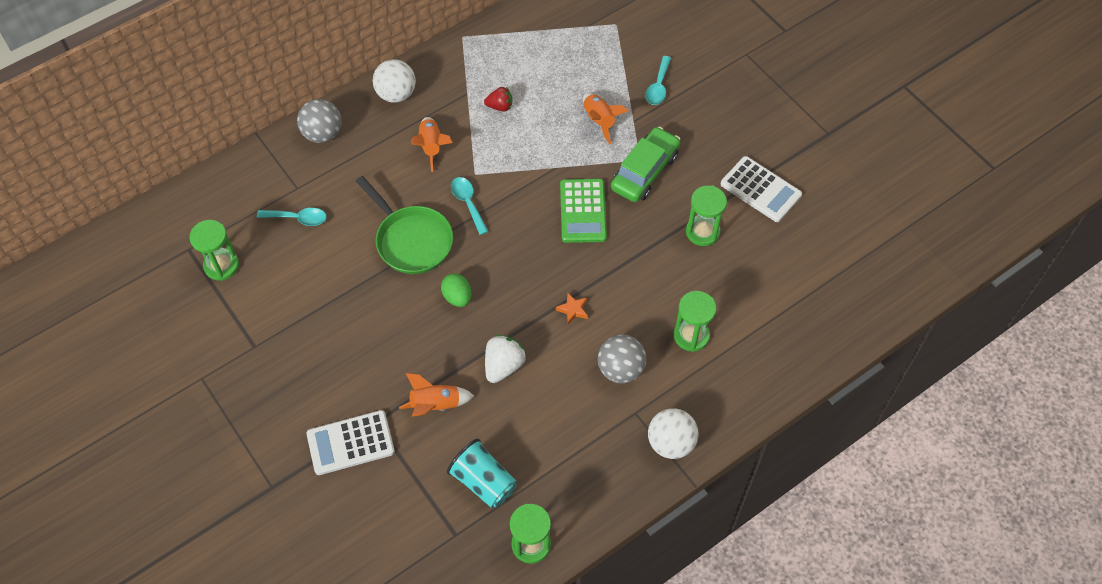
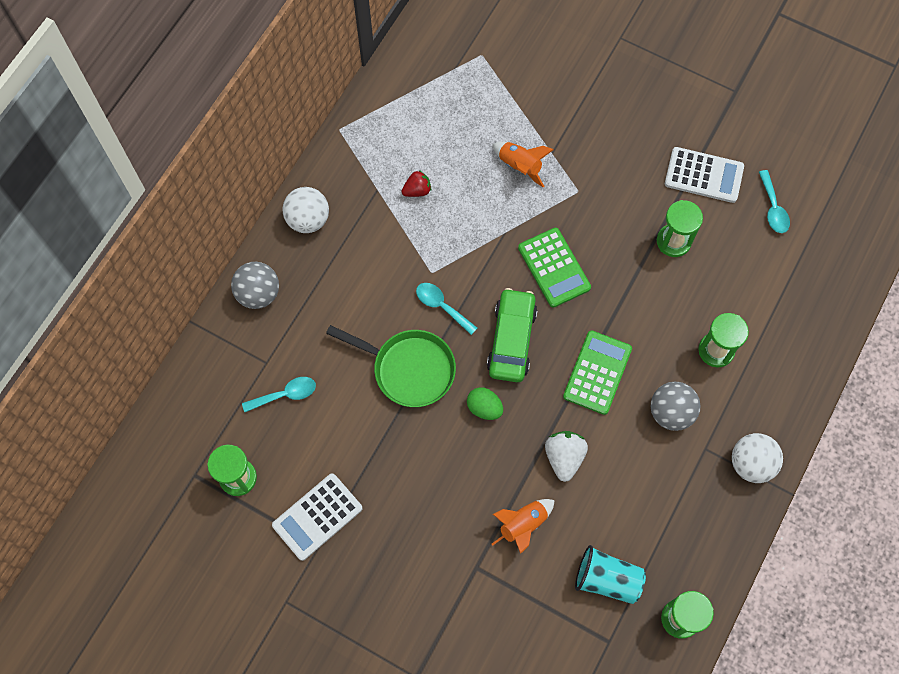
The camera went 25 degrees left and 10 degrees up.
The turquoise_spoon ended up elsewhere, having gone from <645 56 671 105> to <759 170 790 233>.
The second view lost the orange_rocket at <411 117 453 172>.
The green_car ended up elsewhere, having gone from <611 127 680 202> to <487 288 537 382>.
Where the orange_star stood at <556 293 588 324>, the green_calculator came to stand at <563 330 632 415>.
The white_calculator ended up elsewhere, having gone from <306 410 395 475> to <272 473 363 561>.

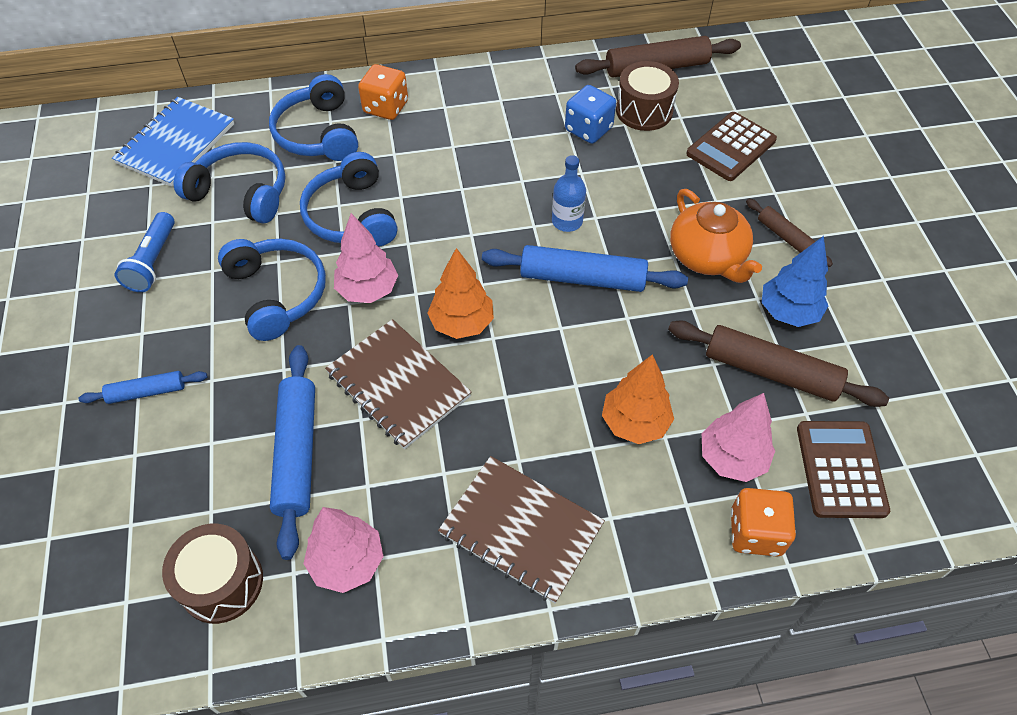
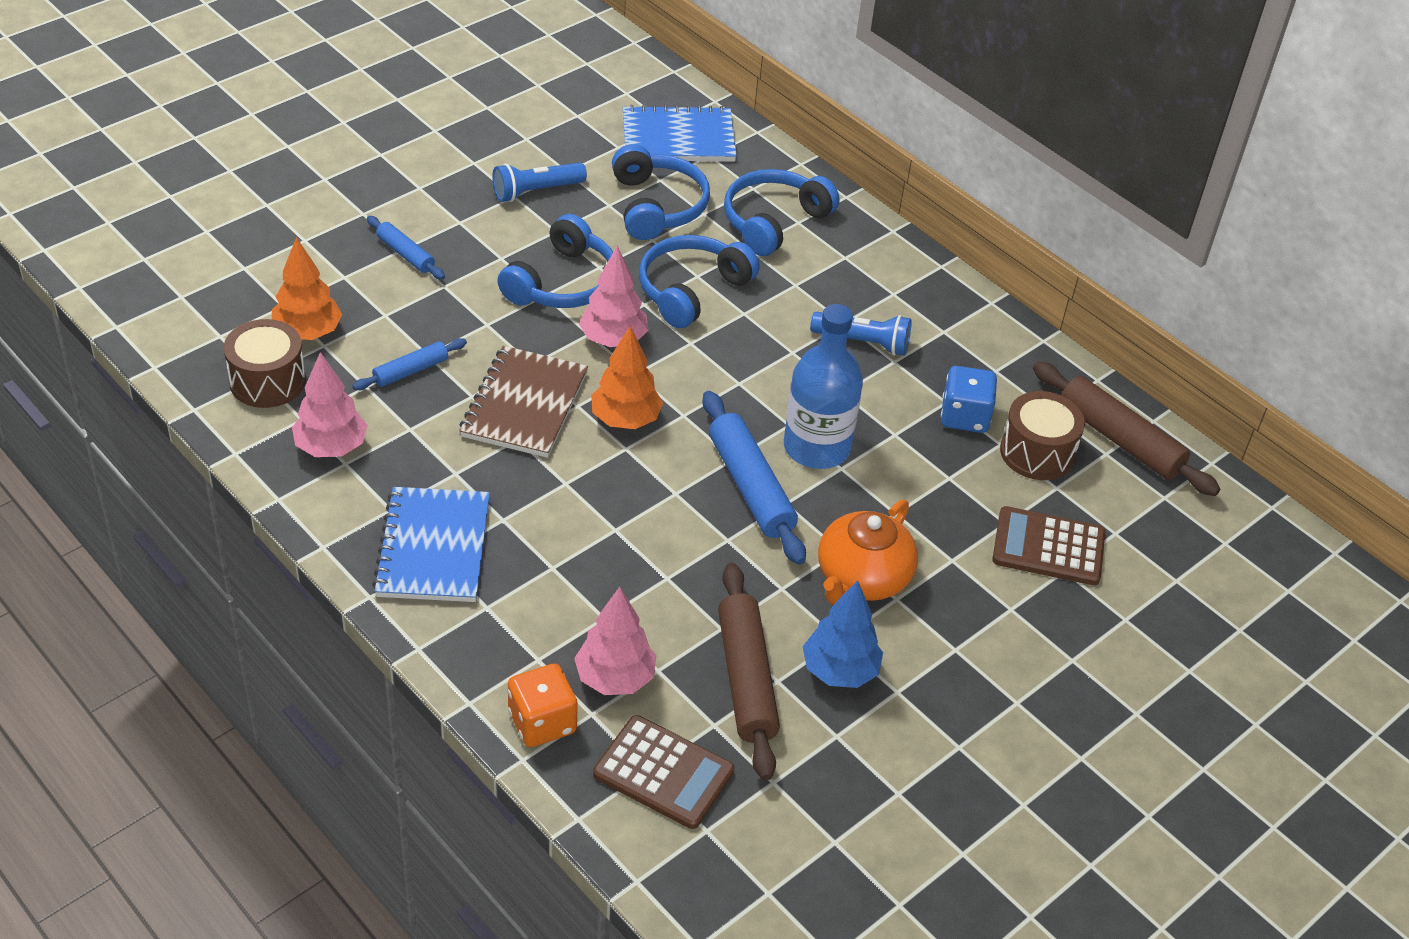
The camera went 55 degrees right and 10 degrees down.
The second view lost the orange_dice at <358 64 408 120>.
The size of the blue_bottle at <552 155 586 232> changed by a factor of 1.80.
The second view lost the brown_rolling_pin at <746 199 833 267>.
The size of the blue_rolling_pin at <270 345 315 560> changed by a factor of 0.56.
The orange_tree ended up elsewhere, having gone from <602 354 674 444> to <272 237 343 340>.
The brown_calculator at <797 421 890 518> ended up facing another way, 60 degrees clockwise from before.
What was the brown_notebook at <438 456 605 603> turned into the blue_notebook at <372 487 490 602>.
The second view gained the blue_flashlight at <810 312 912 356>.

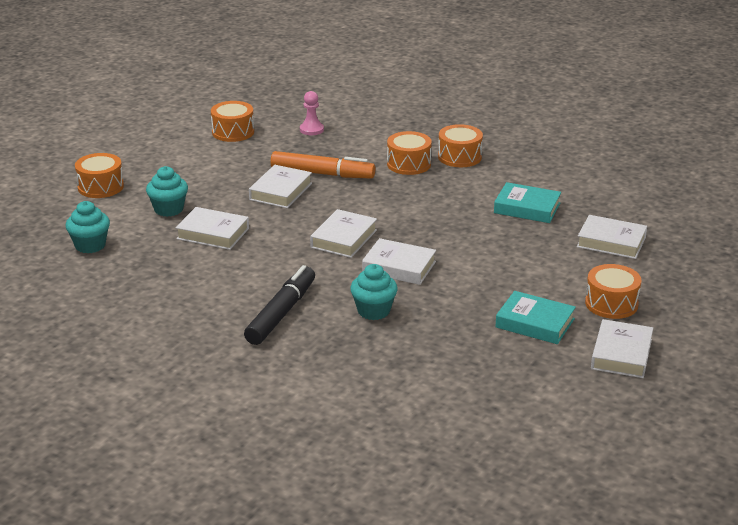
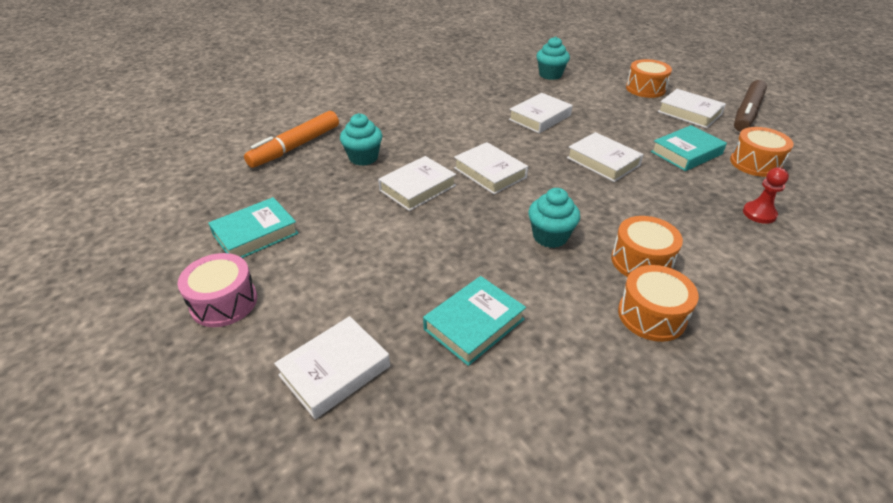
The camera went 115 degrees right and 10 degrees up.
What was the pink_pawn at <300 91 324 135> turned into the red_pawn at <743 167 789 224>.
The orange_marker ended up elsewhere, having gone from <270 151 376 179> to <244 111 339 168>.
The turquoise_cupcake ended up elsewhere, having gone from <146 166 188 217> to <528 188 580 248>.
What was the orange_drum at <585 264 642 319> turned into the pink_drum at <178 253 257 327>.
The second view lost the black_marker at <244 265 315 345>.
The white_book ended up elsewhere, having gone from <591 319 653 378> to <658 89 726 128>.
The second view gained the brown_marker at <734 80 767 132>.
The second view gained the turquoise_book at <651 125 727 171>.

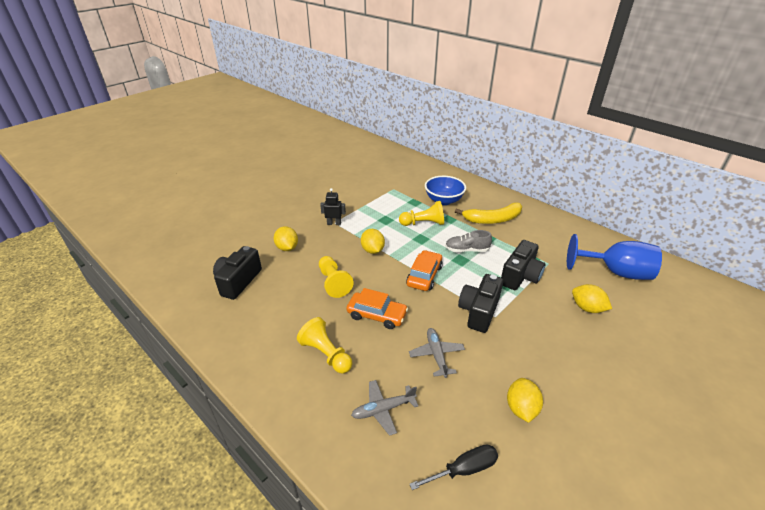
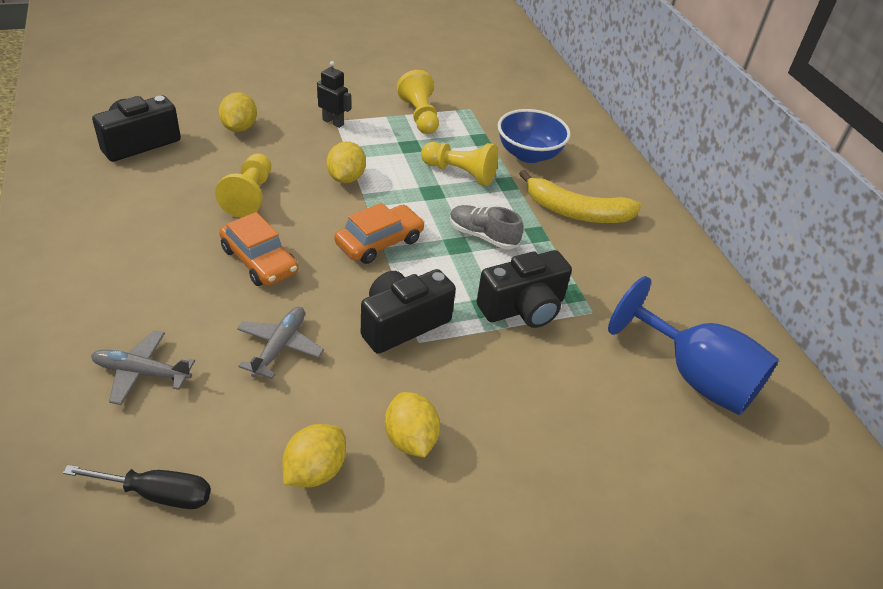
The camera went 25 degrees right and 5 degrees up.
The yellow_lemon ended up elsewhere, having gone from <572 284 612 313> to <385 392 440 458>.
The yellow_pawn ended up elsewhere, having gone from <297 317 353 374> to <397 70 439 134>.

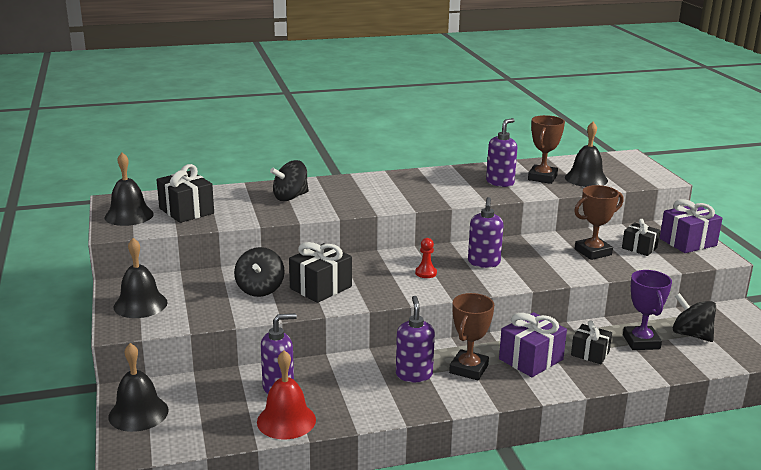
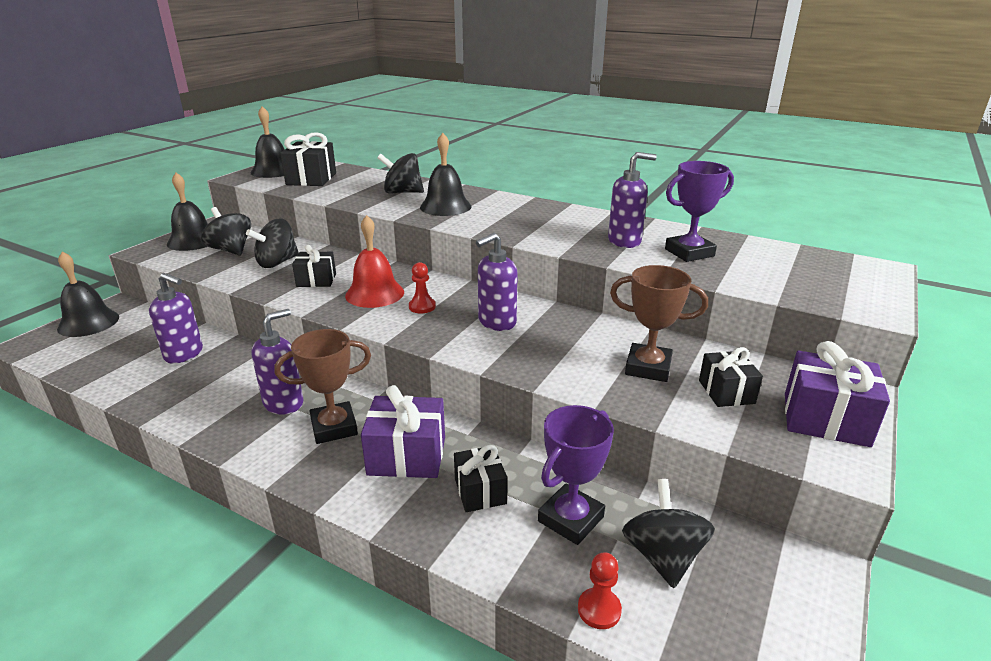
The camera went 45 degrees right and 5 degrees up.
What was the brown_trophy at <528 115 565 184> turned into the purple_trophy at <665 161 734 262>.
The black_bell ended up elsewhere, having gone from <565 122 608 187> to <420 133 471 216>.
The size of the black_gift at <289 242 352 303> changed by a factor of 0.64.
The red_bell ended up elsewhere, having gone from <257 350 316 439> to <345 215 404 308>.
The second view gained the black_spinning_top at <201 207 251 256>.
The second view gained the red_pawn at <578 552 622 629>.

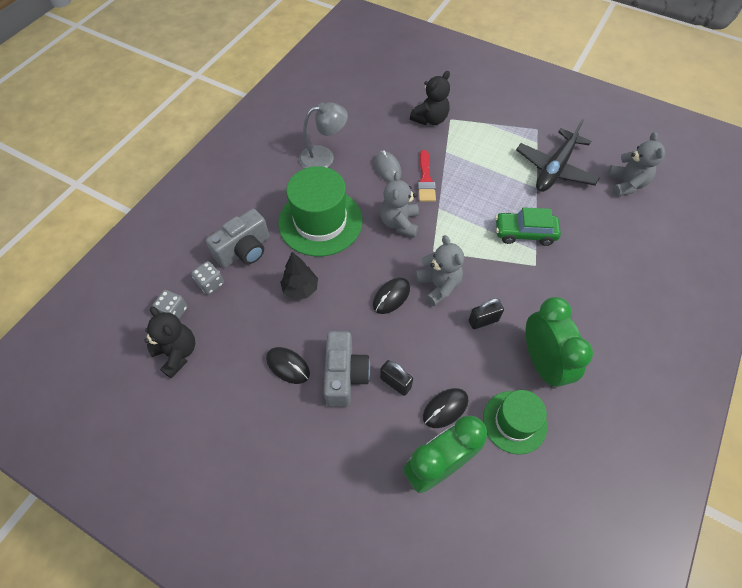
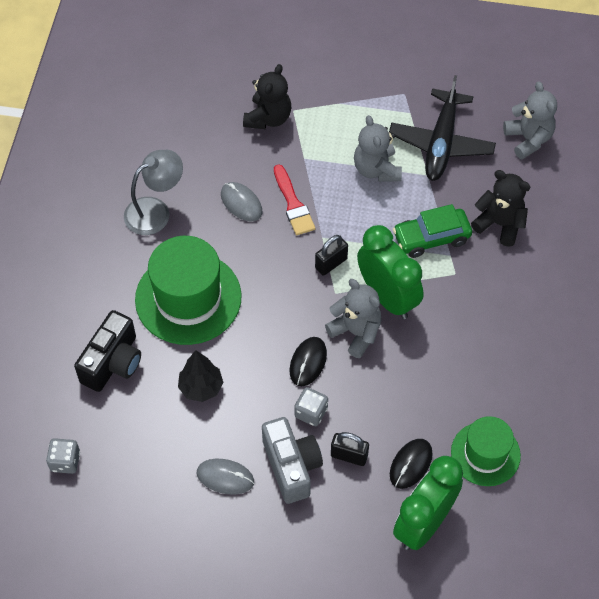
The camera went 20 degrees left and 0 degrees up.
The grey_teddy_bear ended up elsewhere, having gone from <380 171 419 238> to <354 115 402 182>.
What was the grey_camera at <206 209 270 268> turned into the black_camera at <74 310 141 392>.
The grey_dice ended up elsewhere, having gone from <191 261 224 295> to <294 387 328 426>.
The green_clock ended up elsewhere, having gone from <525 297 593 389> to <357 225 423 319>.
The black_padlock ended up elsewhere, having gone from <469 298 504 329> to <315 235 348 276>.
The black_teddy_bear ended up elsewhere, having gone from <144 306 195 378> to <471 170 530 247>.
What was the black_mouse at <266 347 310 384> turned into the grey_mouse at <197 459 254 494>.

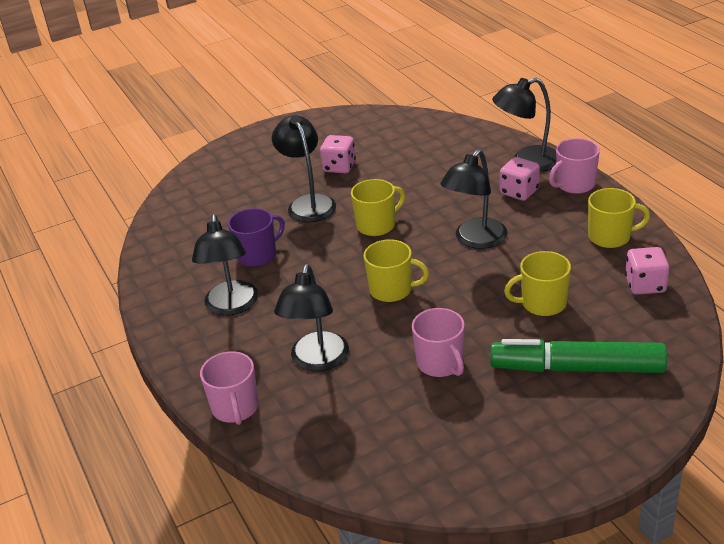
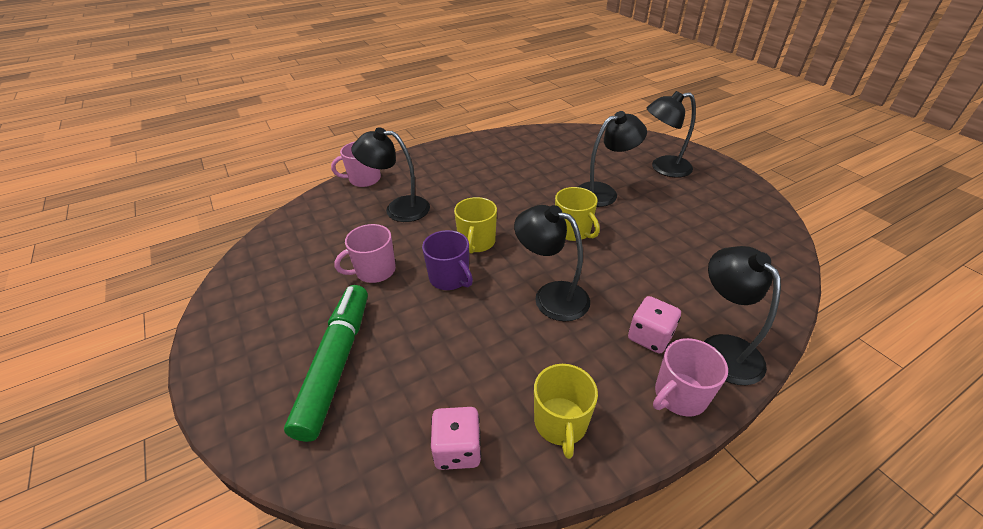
The camera went 85 degrees right and 5 degrees up.
The second view lost the pink_dice at <320 135 356 173>.
The pink_mug at <549 138 600 194> ended up facing another way, 90 degrees counterclockwise from before.
The purple_mug ended up elsewhere, having gone from <228 208 285 267> to <422 230 473 290>.
The black_lamp ended up elsewhere, having gone from <192 214 258 316> to <647 91 696 178>.
The second view lost the yellow_mug at <504 251 571 316>.

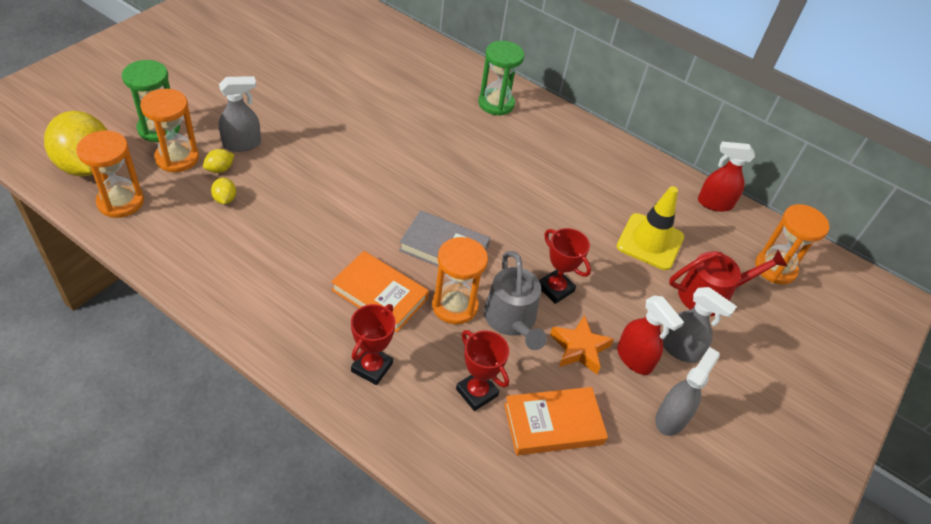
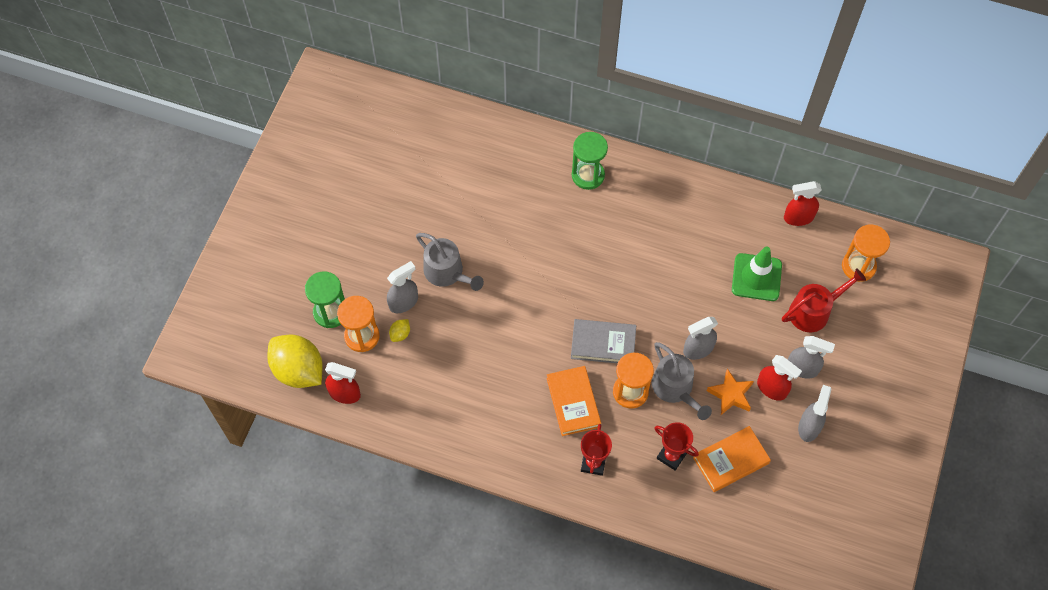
The camera went 10 degrees left and 15 degrees up.
Where the orange_hourglass stood at <76 131 144 218>, the red_spray_bottle came to stand at <325 362 361 404>.
The second view lost the yellow_lemon at <211 178 236 204>.
What was the yellow_traffic_cone at <617 186 684 270> turned into the green_traffic_cone at <732 247 782 301>.
Where the red_trophy stood at <539 228 591 304>, the grey_spray_bottle came to stand at <683 317 718 360>.
The orange_book at <331 251 429 332> ended up facing another way, 60 degrees clockwise from before.
The second view gained the grey_watering_can at <416 233 484 291>.

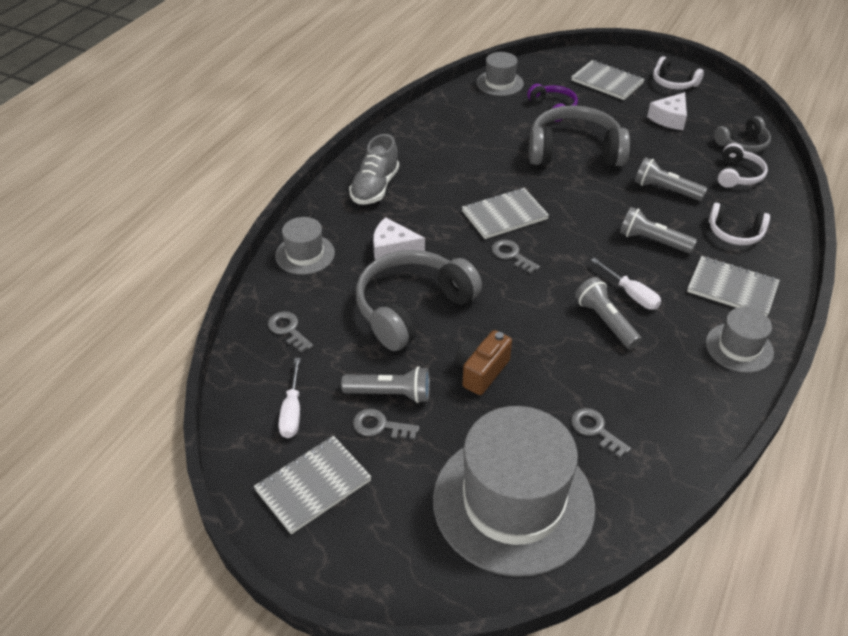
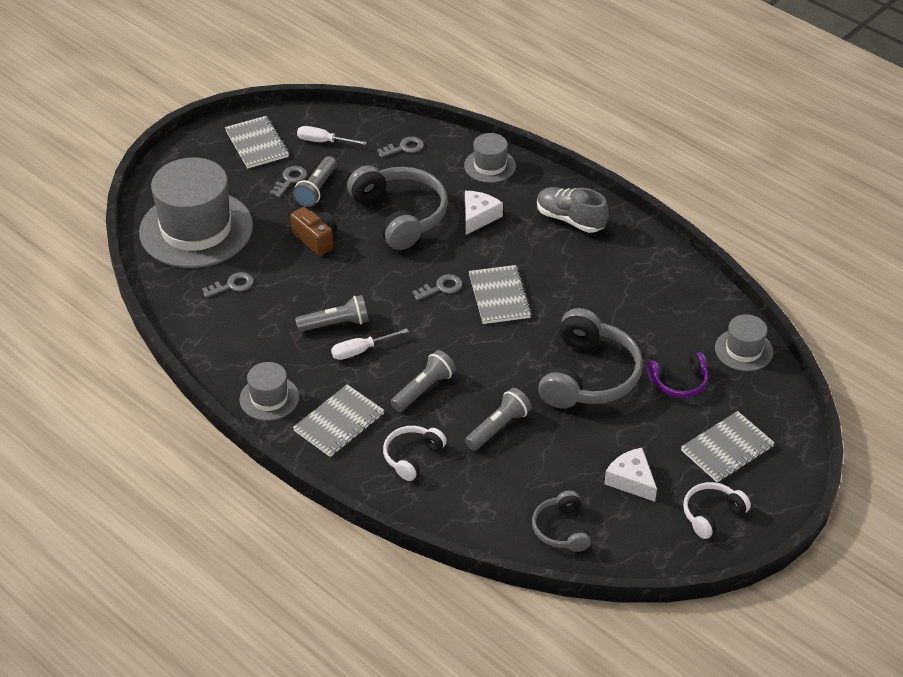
The camera went 105 degrees right and 0 degrees up.
The second view lost the white_headphones at <718 143 768 188>.

